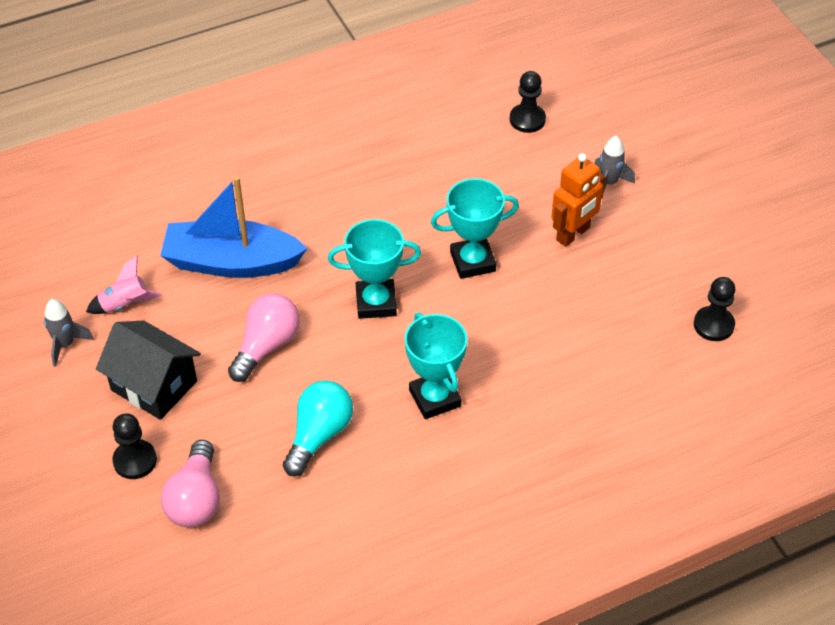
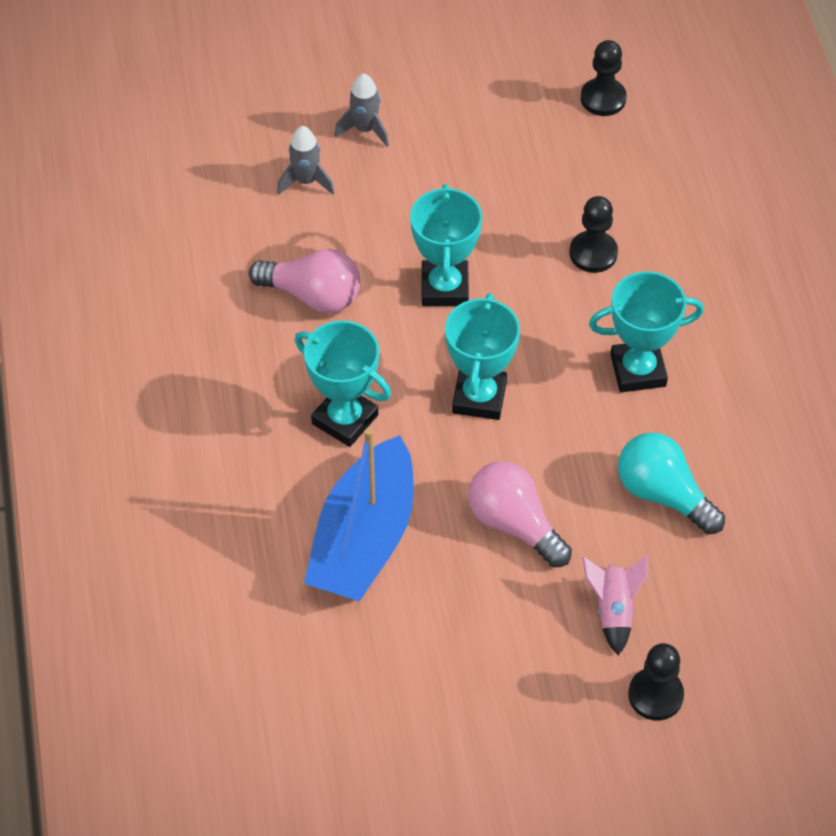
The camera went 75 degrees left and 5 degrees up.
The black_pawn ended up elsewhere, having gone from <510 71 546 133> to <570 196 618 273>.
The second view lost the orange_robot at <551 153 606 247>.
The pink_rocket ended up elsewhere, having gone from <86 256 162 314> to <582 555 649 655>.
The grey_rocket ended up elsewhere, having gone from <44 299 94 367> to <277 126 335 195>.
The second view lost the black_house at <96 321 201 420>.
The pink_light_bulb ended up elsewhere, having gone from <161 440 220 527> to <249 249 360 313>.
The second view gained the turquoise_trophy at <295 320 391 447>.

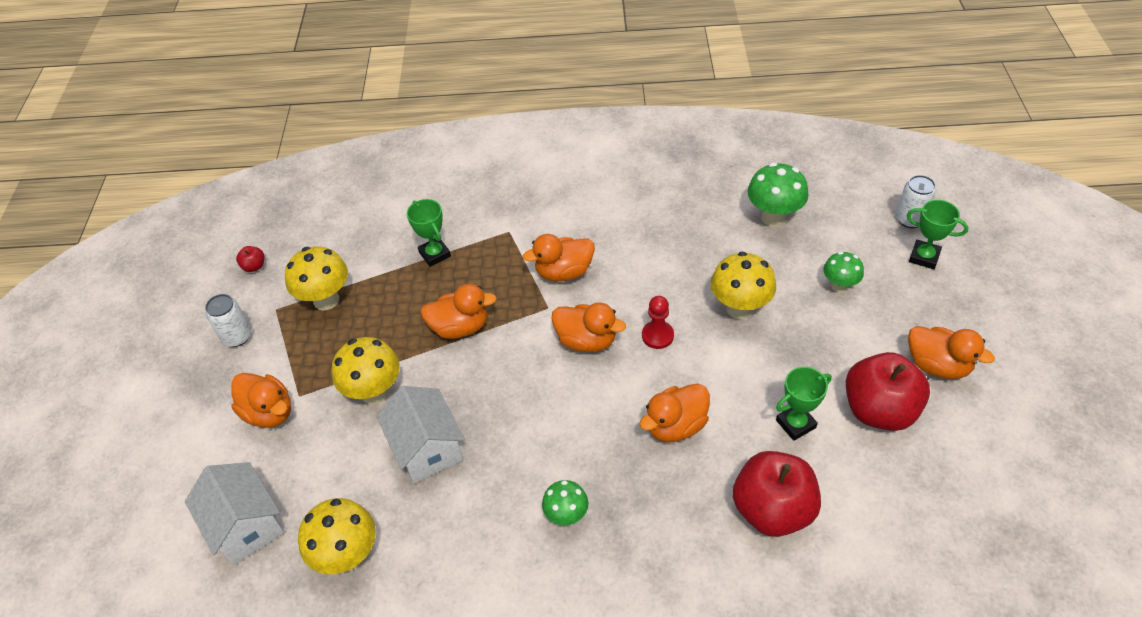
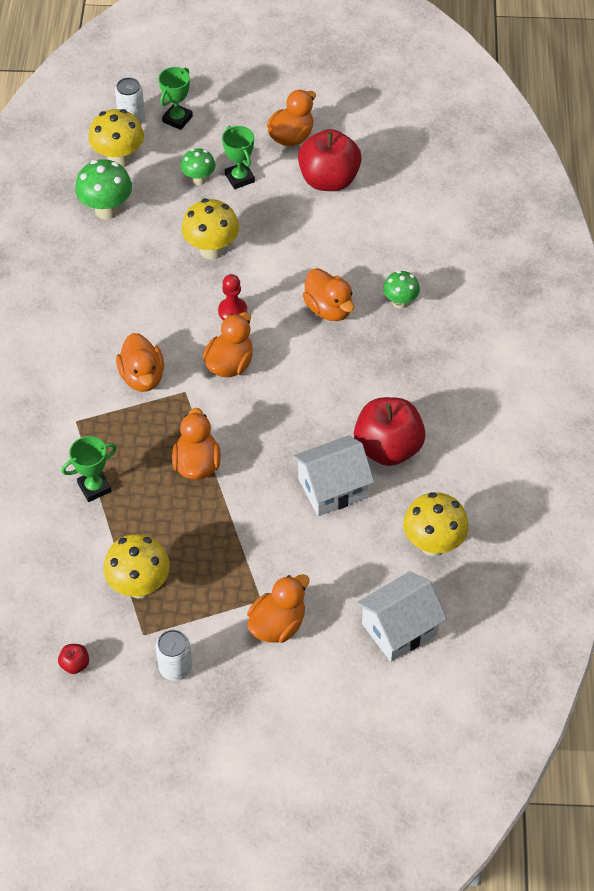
The camera went 90 degrees left and 5 degrees up.
The yellow_mushroom ended up elsewhere, having gone from <332 337 400 404> to <89 109 144 167>.
The green_trophy ended up elsewhere, having gone from <776 367 832 441> to <222 126 255 189>.
The red_apple ended up elsewhere, having gone from <733 451 821 537> to <354 397 425 466>.
The green_mushroom ended up elsewhere, having gone from <542 480 588 525> to <383 271 420 309>.

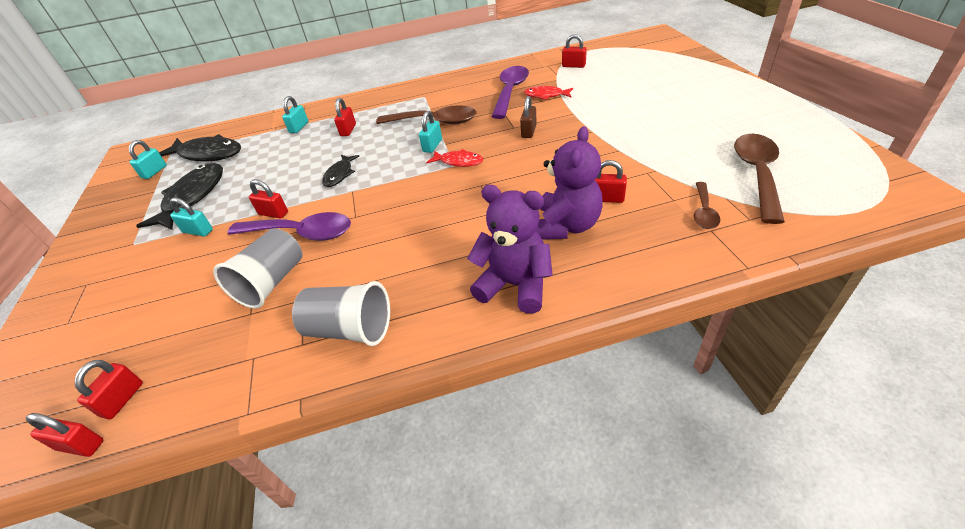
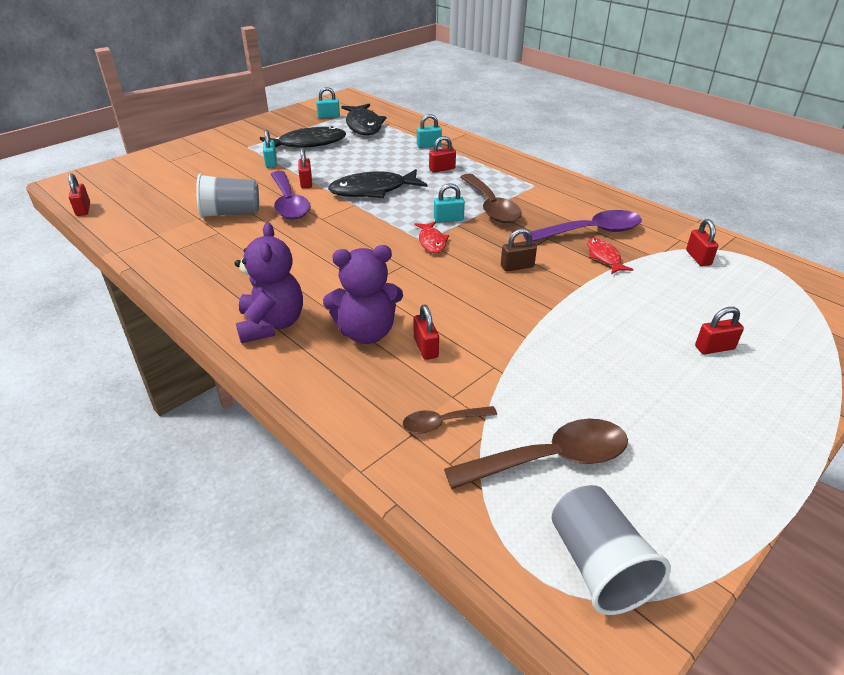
The camera went 55 degrees right and 5 degrees down.
The size of the black_fish at <322 155 359 187> changed by a factor of 1.82.
The grey_cup ended up elsewhere, having gone from <292 281 390 346> to <551 485 671 615>.
The red_padlock ended up elsewhere, having gone from <74 360 143 419> to <695 307 744 354>.

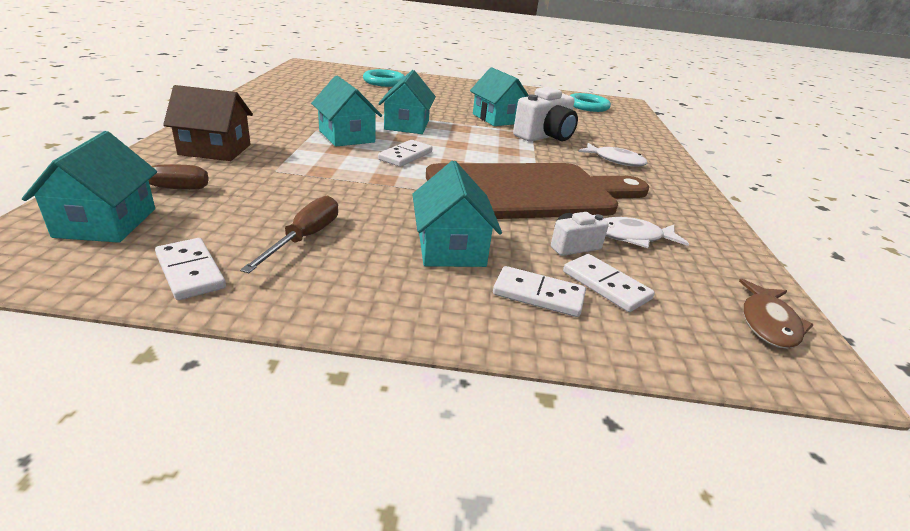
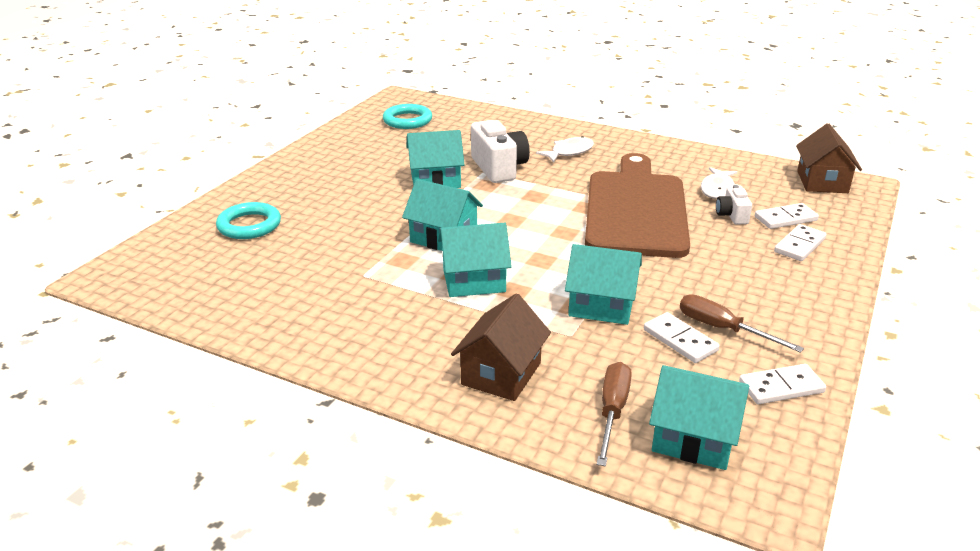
The camera went 65 degrees left and 0 degrees up.
The white_domino ended up elsewhere, having gone from <378 140 433 167> to <644 312 719 363>.
The turquoise_house ended up elsewhere, having gone from <412 160 502 267> to <565 244 642 325>.
Where the brown_fish stood at <739 279 814 349>, the brown_house came to stand at <796 123 862 193>.

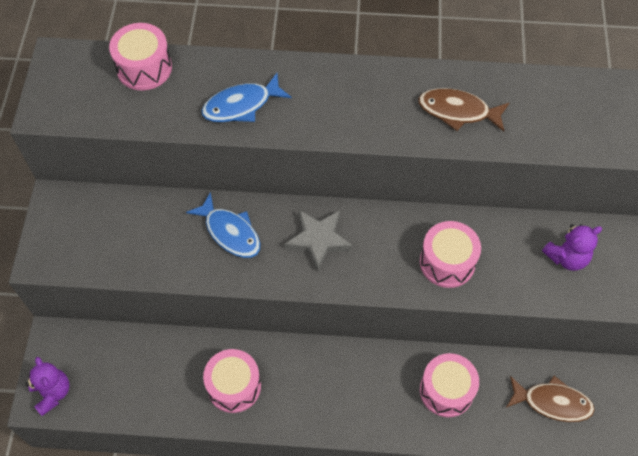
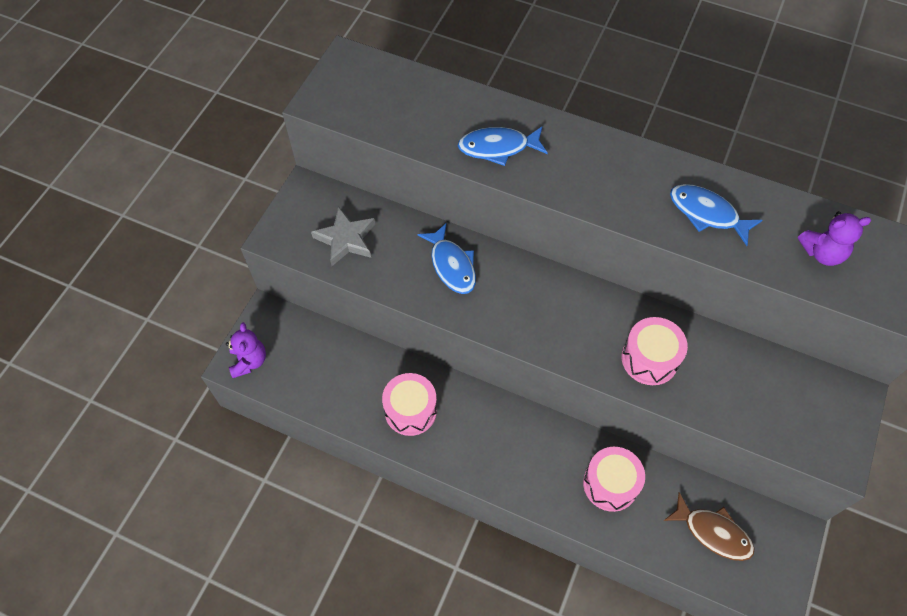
The camera went 20 degrees right and 0 degrees up.
The second view lost the pink_drum at <109 23 172 90>.
What was the brown_fish at <418 88 509 132> turned into the blue_fish at <670 184 763 246>.
The grey_star ended up elsewhere, having gone from <284 210 353 271> to <311 206 375 266>.
The purple_teddy_bear ended up elsewhere, having gone from <542 224 602 271> to <798 211 871 266>.

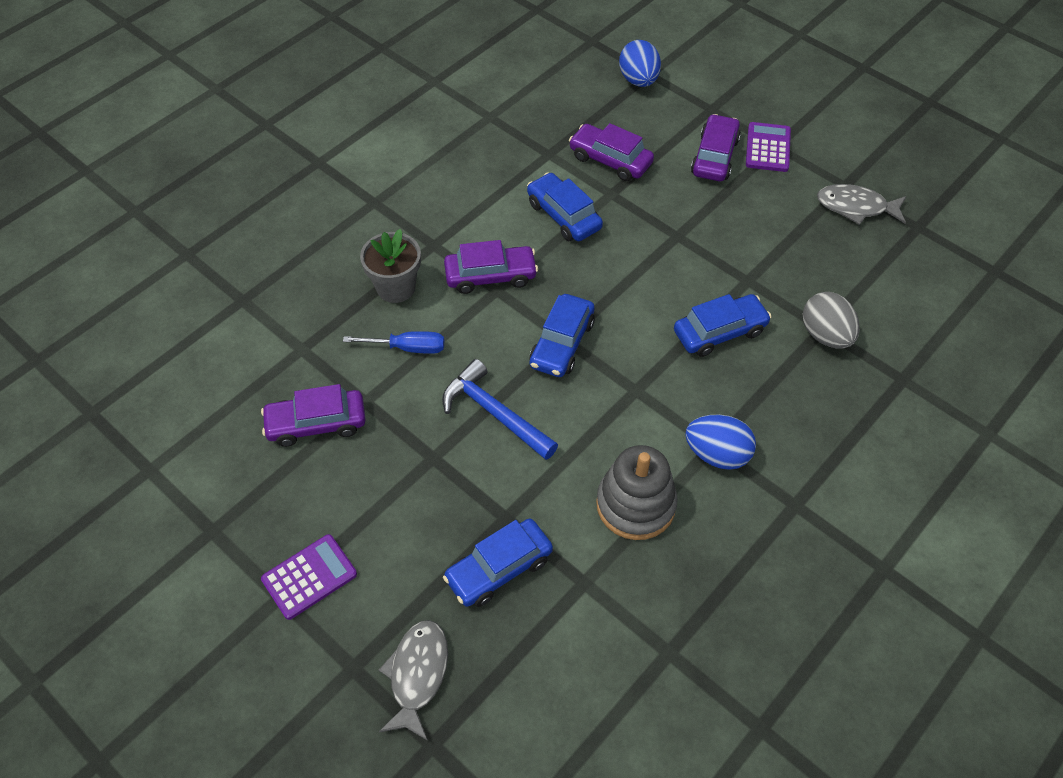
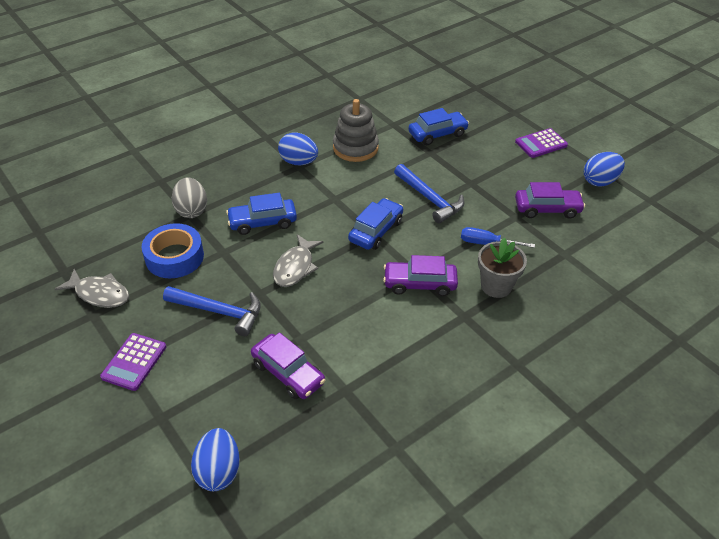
The camera went 170 degrees left and 10 degrees down.
The second view lost the purple_car at <691 114 741 181>.
The second view lost the blue_car at <527 172 603 241>.
The grey_fish ended up elsewhere, having gone from <379 620 448 741> to <273 234 323 287>.
The second view gained the blue_egg at <584 152 625 187>.
The second view gained the blue_tape at <141 223 204 278>.
The second view gained the blue_hammer at <163 286 261 336>.

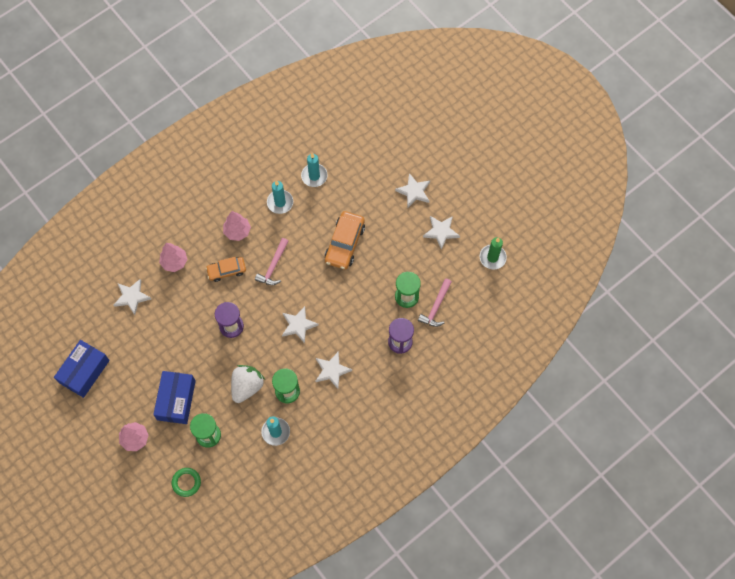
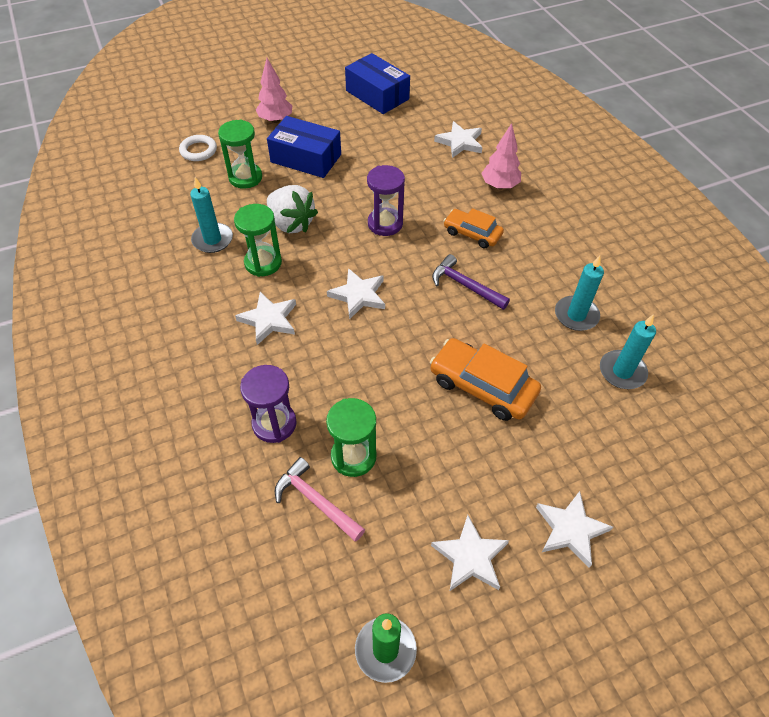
The camera went 105 degrees right and 15 degrees down.
The second view lost the pink_tree at <223 211 251 241>.
What was the pink_hammer at <255 238 289 285> turned into the purple_hammer at <432 254 510 310>.
The orange_car at <206 257 246 282> ended up facing another way, 60 degrees counterclockwise from before.
What was the green_ring at <172 468 201 497> turned into the white_ring at <179 135 217 161>.

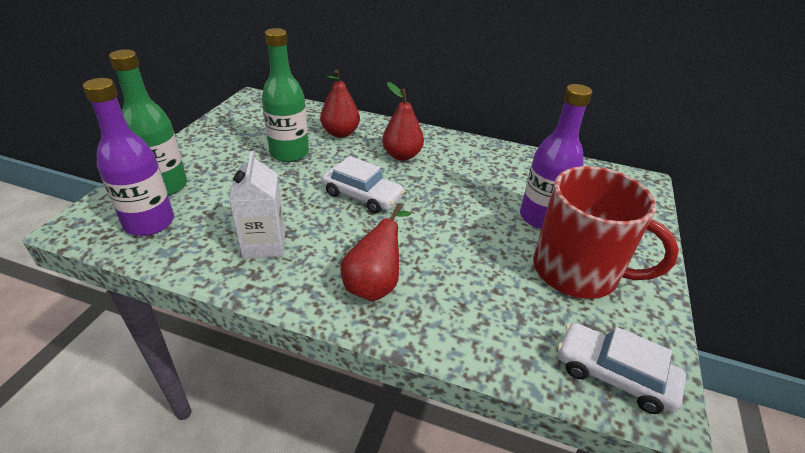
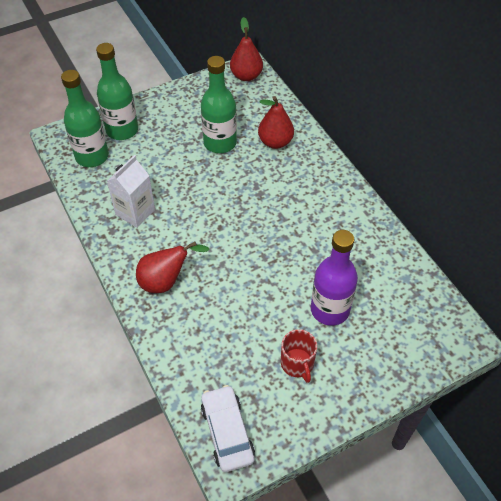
The camera went 45 degrees right and 15 degrees up.
What was the purple_bottle at <83 78 174 236> turned into the green_bottle at <61 70 109 167>.
The red_pear ended up elsewhere, having gone from <382 82 424 161> to <230 17 263 81>.
The second view lost the white_car at <322 156 405 213>.
The size of the red_mug at <533 166 679 299> changed by a factor of 0.48.

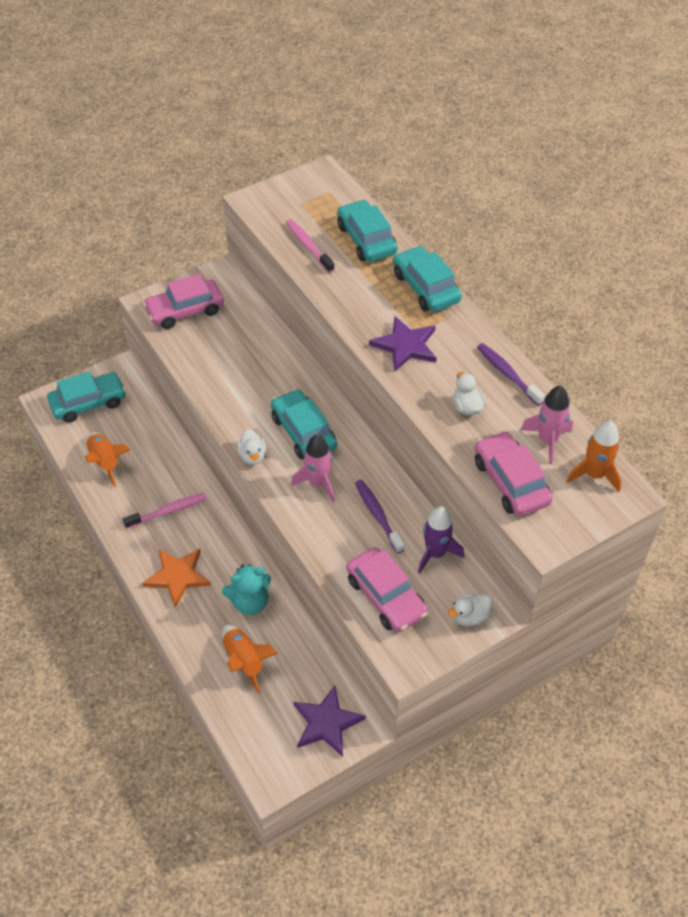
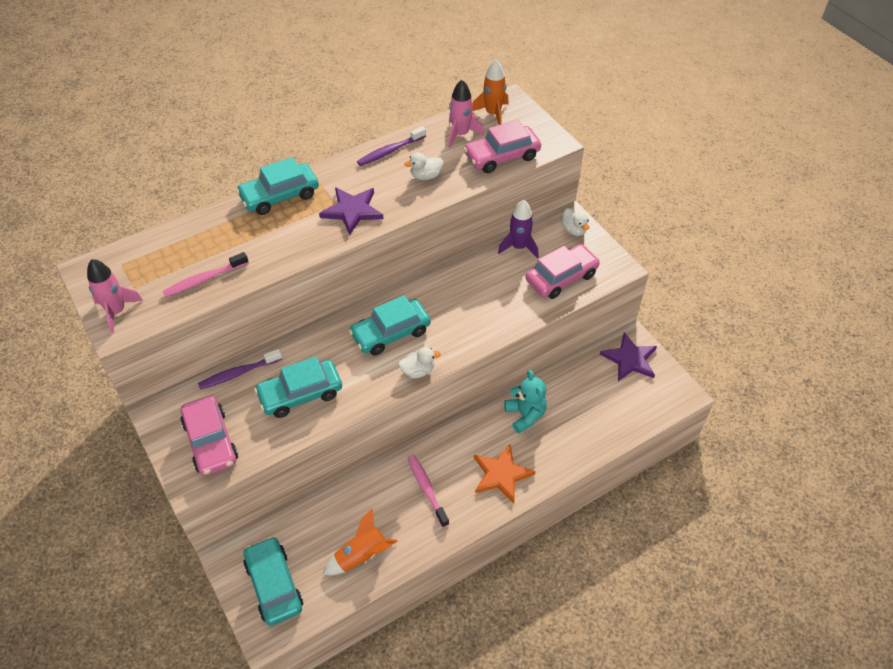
The camera went 90 degrees left and 0 degrees up.
The turquoise_car ended up elsewhere, having gone from <337 200 398 262> to <254 356 342 418>.
The pink_rocket ended up elsewhere, having gone from <291 435 335 502> to <87 259 143 333>.
The purple_toothbrush ended up elsewhere, having gone from <355 480 404 554> to <198 349 282 389>.
The second view lost the orange_rocket at <222 625 278 694>.

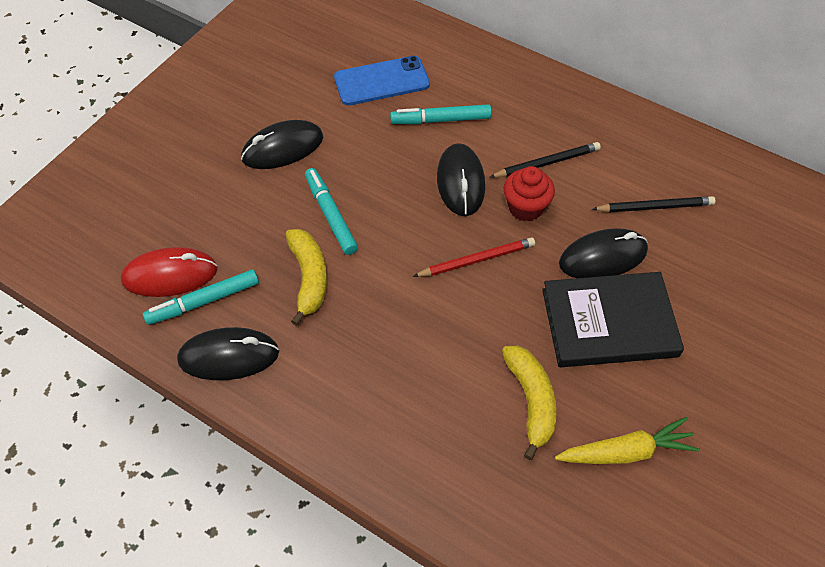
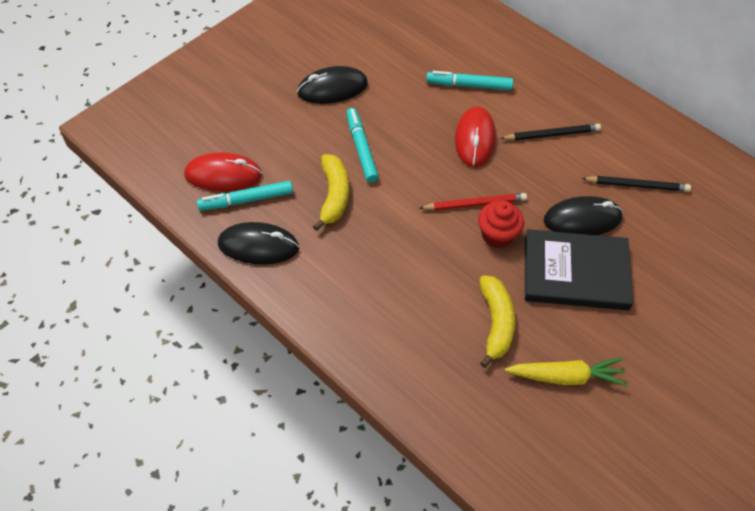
The camera went 10 degrees right and 0 degrees up.
The second view lost the blue_phone at <334 56 430 106>.
What was the black_mouse at <437 143 485 216> turned into the red_mouse at <455 106 496 167>.
The red_cupcake ended up elsewhere, having gone from <504 166 555 222> to <478 201 524 248>.

